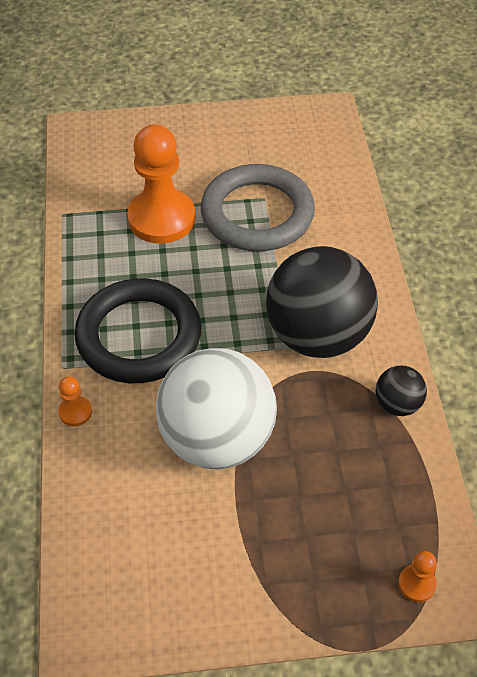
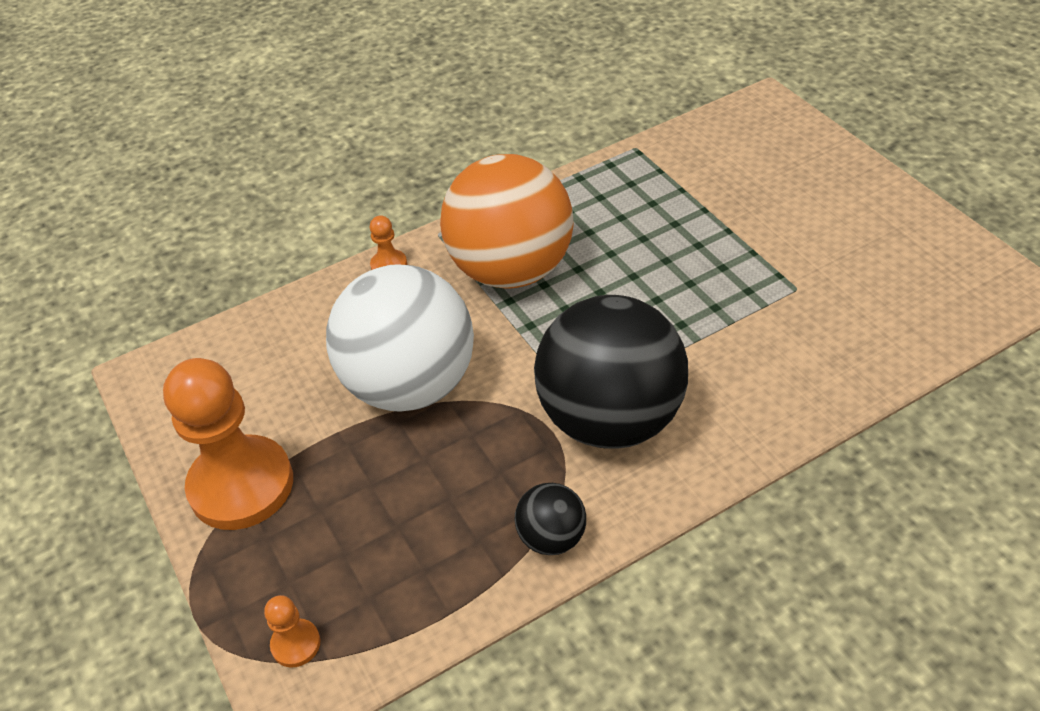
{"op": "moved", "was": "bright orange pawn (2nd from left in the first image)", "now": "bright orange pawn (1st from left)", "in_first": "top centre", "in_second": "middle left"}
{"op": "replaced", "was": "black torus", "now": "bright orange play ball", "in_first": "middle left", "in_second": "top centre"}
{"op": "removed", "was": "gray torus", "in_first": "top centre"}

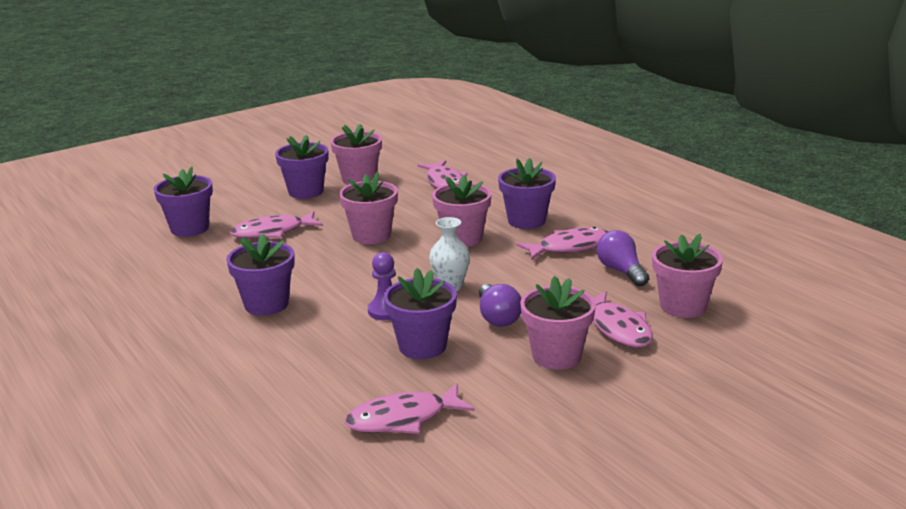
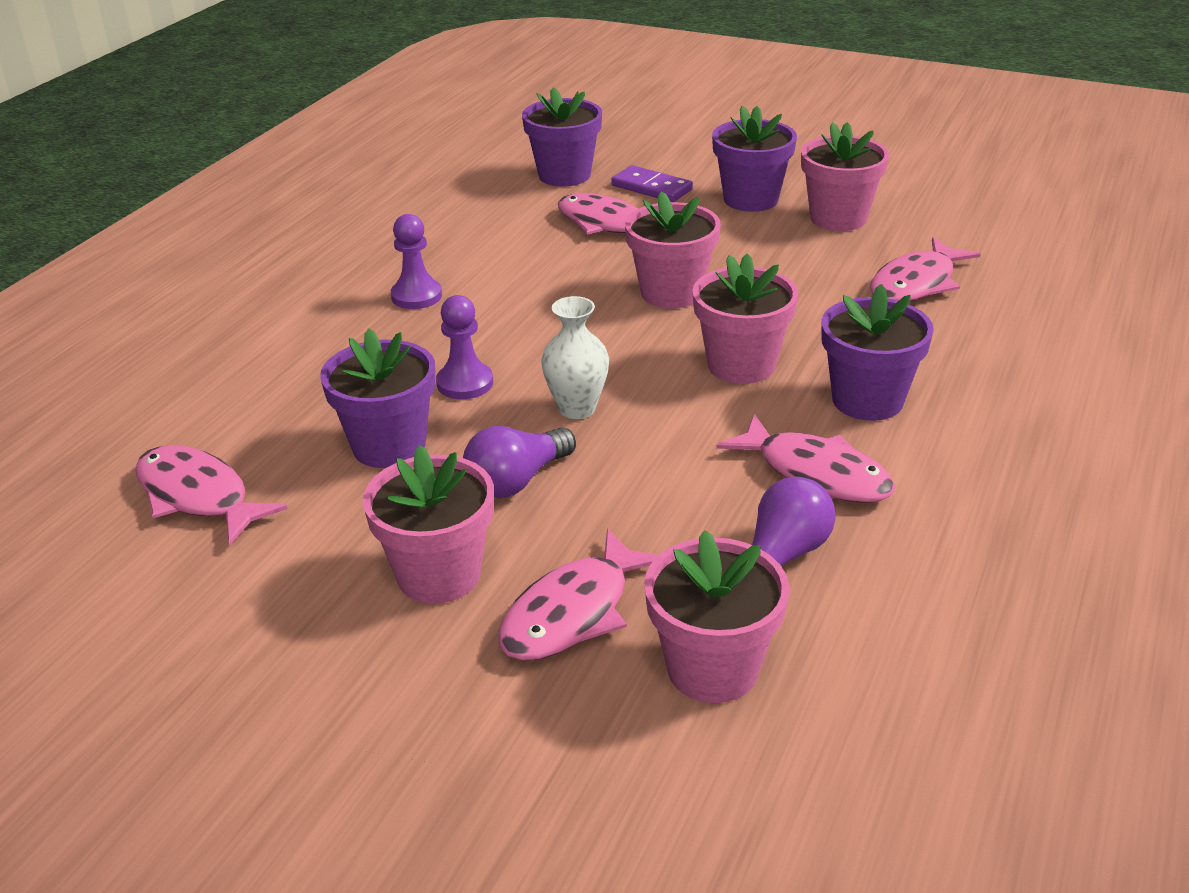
{"op": "replaced", "was": "royal purple plant pot (2nd from left)", "now": "royal purple pawn (1st from left)", "in_first": "middle left", "in_second": "top centre"}
{"op": "added", "now": "royal purple domino piece", "in_second": "top centre"}

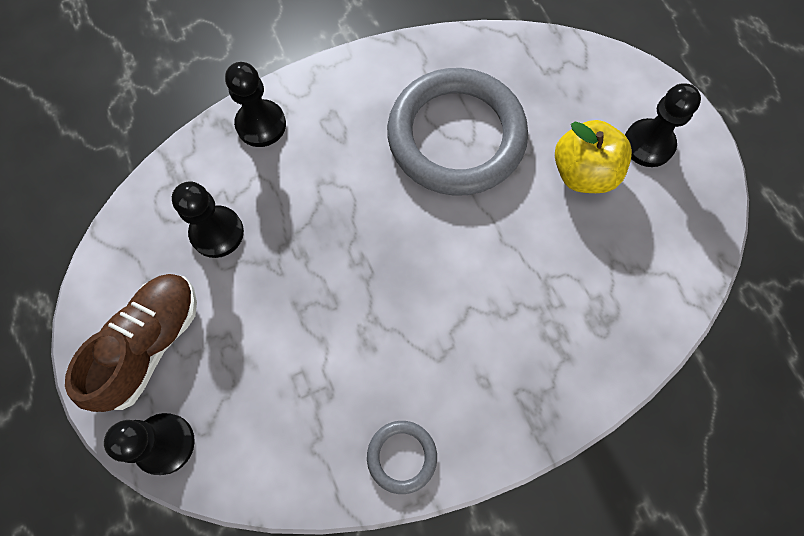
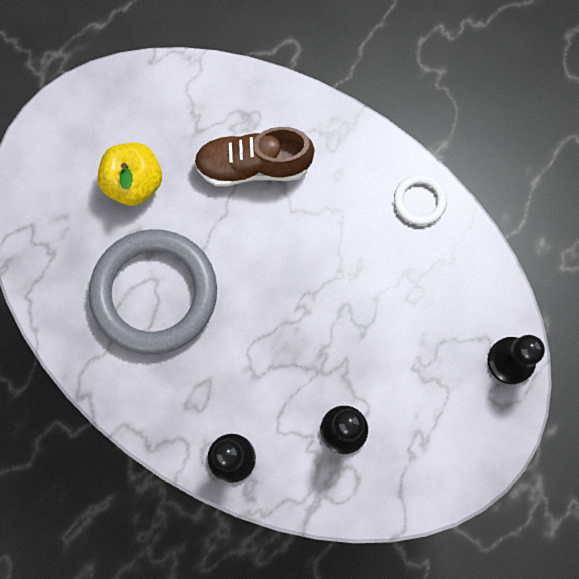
{"op": "moved", "was": "russet sneaker", "in_first": "middle left", "in_second": "top centre"}
{"op": "recoloured", "was": "gray torus (1st from left)", "now": "white torus", "in_first": "bottom centre", "in_second": "middle right"}
{"op": "removed", "was": "black pawn (4th from left)", "in_first": "top right"}

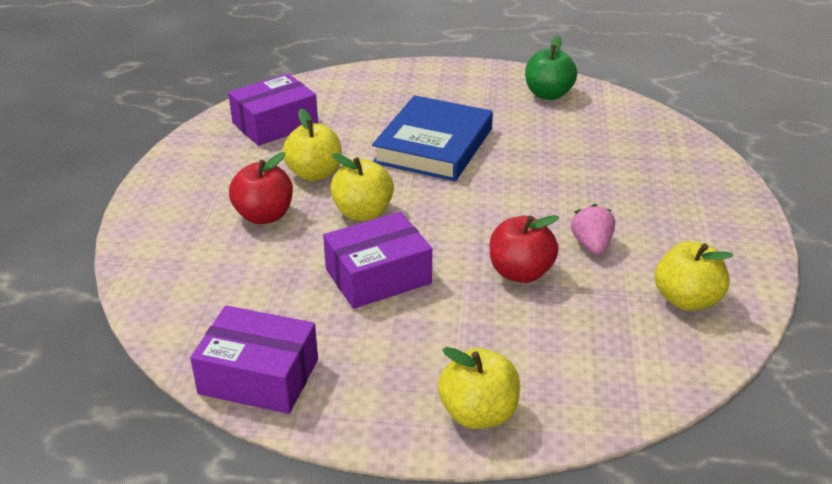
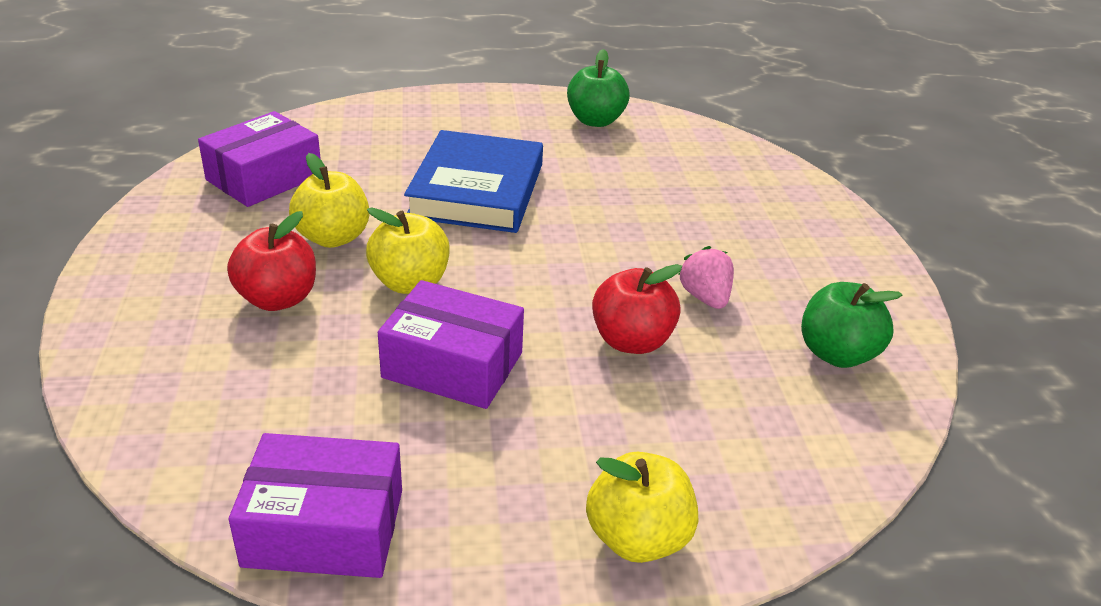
{"op": "turned", "was": "royal purple box (3rd from left)", "in_first": "centre", "in_second": "centre", "clockwise": 60}
{"op": "recoloured", "was": "yellow apple (4th from left)", "now": "emerald apple (2nd from left)", "in_first": "middle right", "in_second": "middle right"}

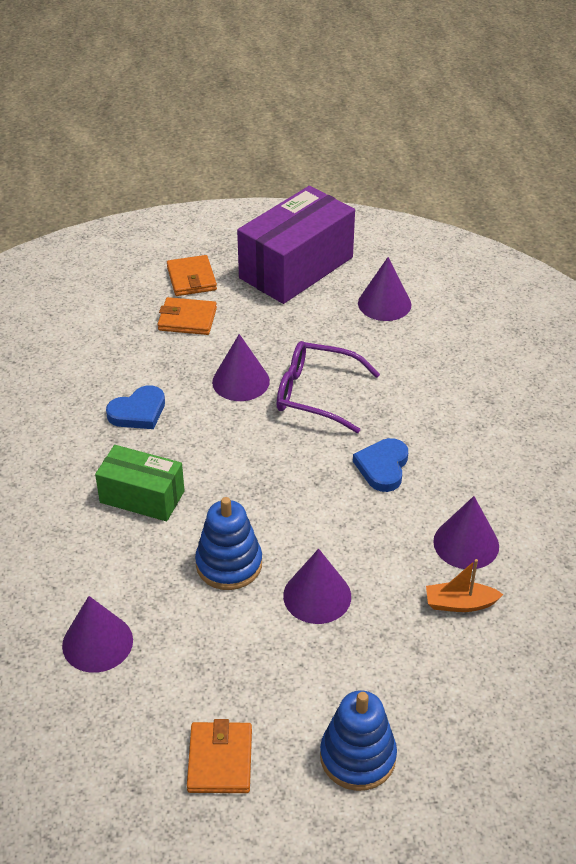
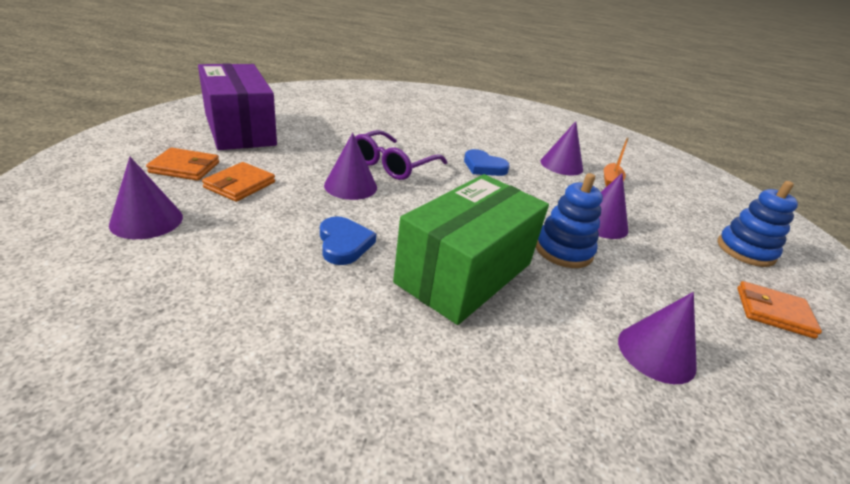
{"op": "moved", "was": "royal purple cone shape (4th from left in the first image)", "now": "royal purple cone shape (1st from left)", "in_first": "middle right", "in_second": "middle left"}
{"op": "resized", "was": "emerald box", "in_first": "middle left", "in_second": "centre", "ratio": 1.71}

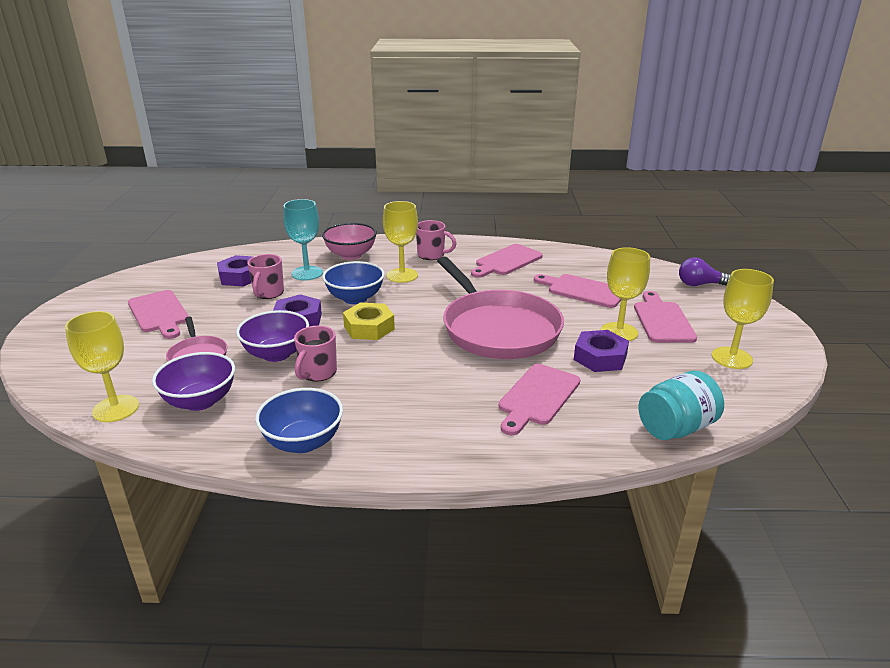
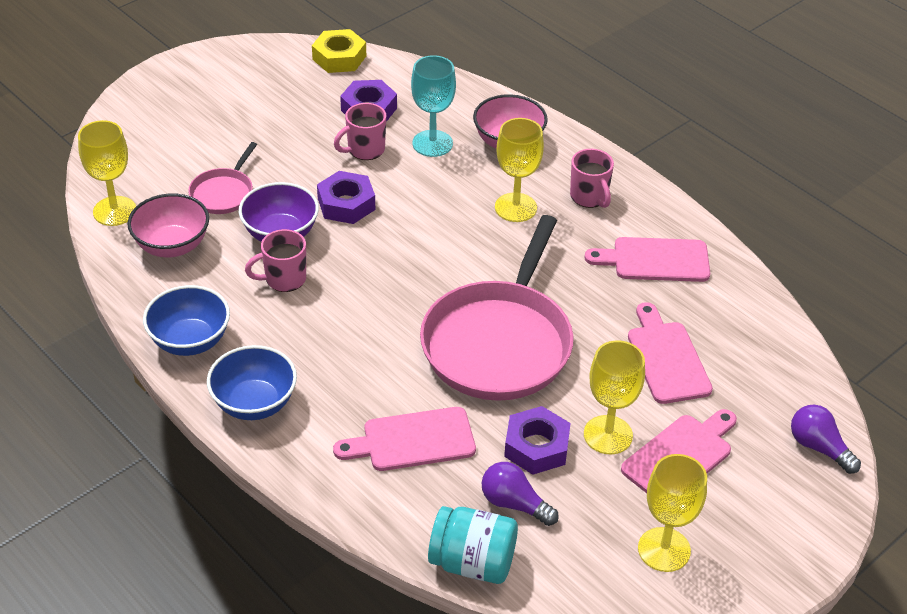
{"op": "recoloured", "was": "royal purple deep dish (1st from left)", "now": "rose-pink deep dish (1st from left)", "in_first": "middle left", "in_second": "middle left"}
{"op": "moved", "was": "blue deep dish (2nd from left)", "in_first": "centre", "in_second": "middle left"}
{"op": "moved", "was": "yellow nut", "in_first": "centre", "in_second": "top centre"}
{"op": "added", "now": "royal purple bulb (1st from left)", "in_second": "bottom centre"}
{"op": "removed", "was": "rose-pink bread board (1st from left)", "in_first": "middle left"}

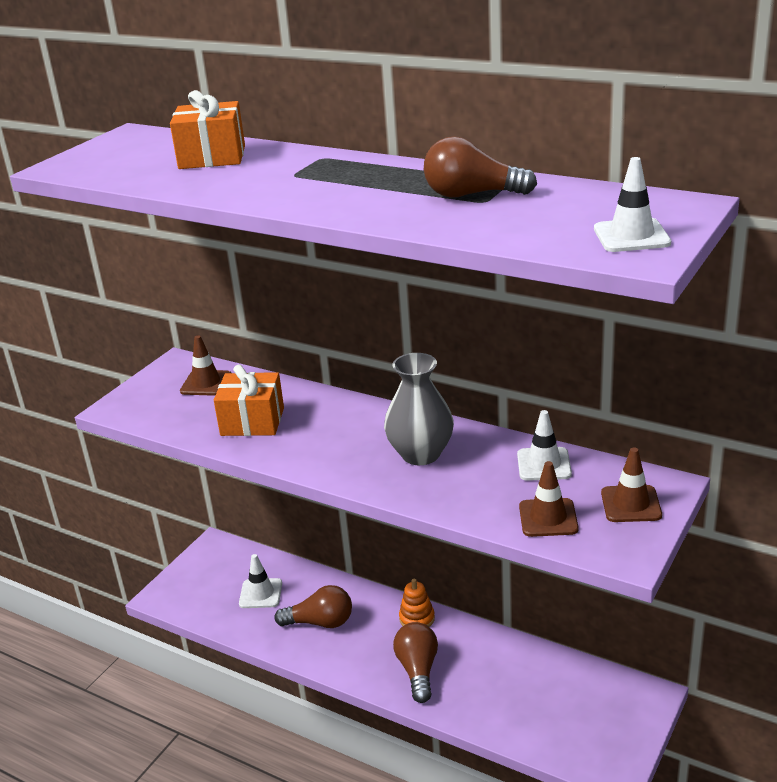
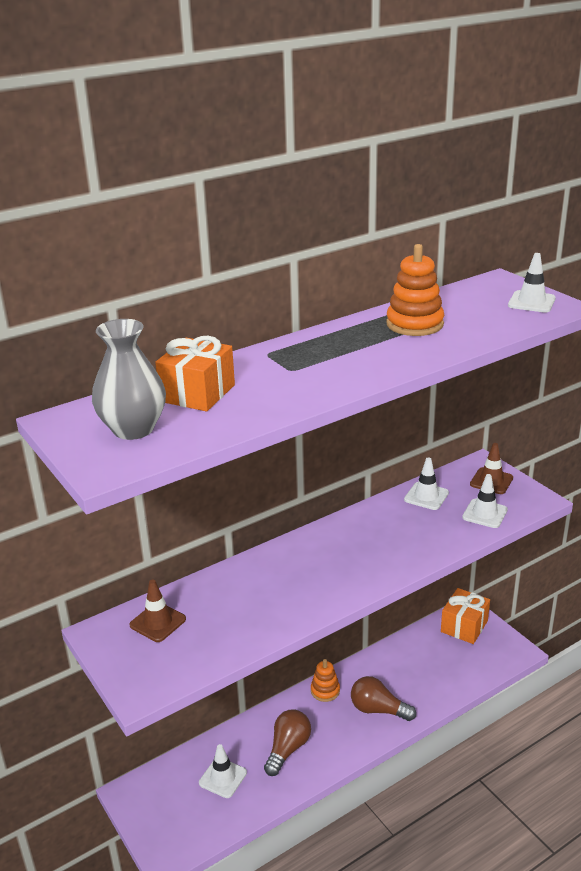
{"op": "moved", "was": "gray tall vase", "in_first": "centre", "in_second": "middle left"}
{"op": "replaced", "was": "russet bulb (3rd from left)", "now": "bright orange stacking toy (2nd from left)", "in_first": "top centre", "in_second": "top right"}
{"op": "moved", "was": "bright orange present (2nd from left)", "in_first": "middle left", "in_second": "bottom right"}
{"op": "recoloured", "was": "russet safety cone (2nd from left)", "now": "white safety cone (3rd from left)", "in_first": "middle right", "in_second": "middle right"}

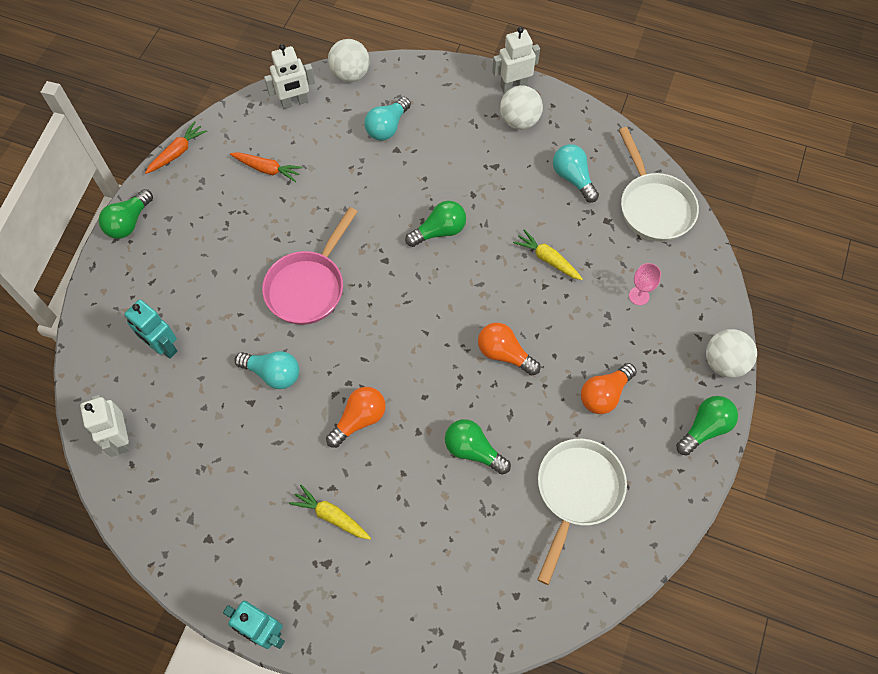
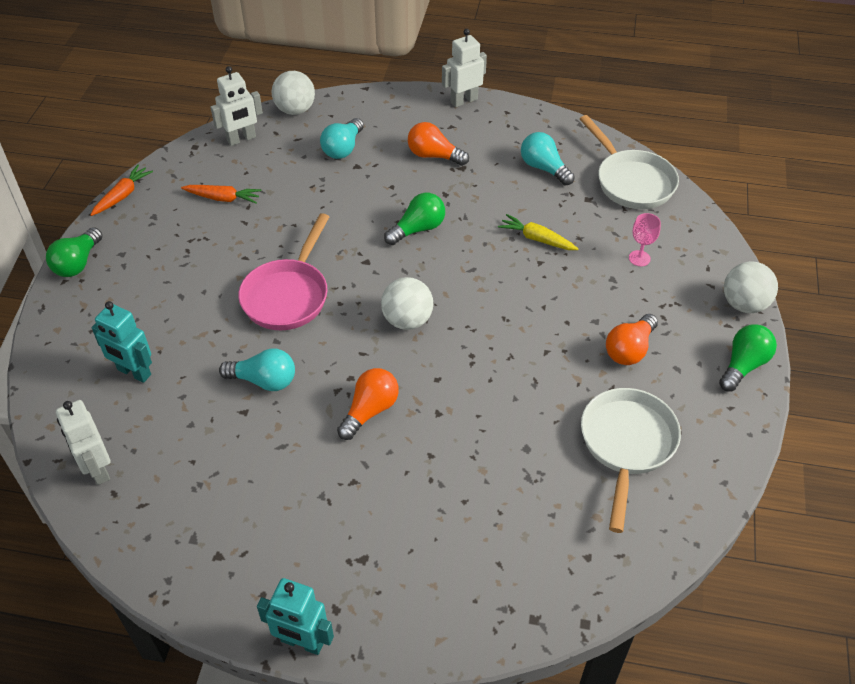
{"op": "moved", "was": "white play ball (2nd from left)", "in_first": "top centre", "in_second": "centre"}
{"op": "moved", "was": "bright orange bulb (2nd from left)", "in_first": "centre", "in_second": "top centre"}
{"op": "removed", "was": "yellow root vegetable (1st from left)", "in_first": "bottom centre"}
{"op": "removed", "was": "emerald bulb (3rd from left)", "in_first": "centre"}

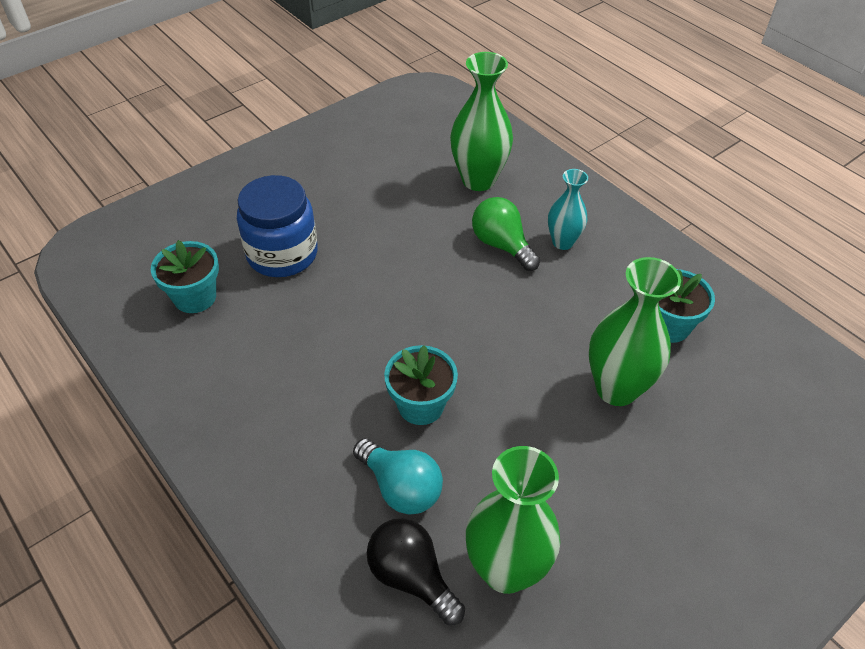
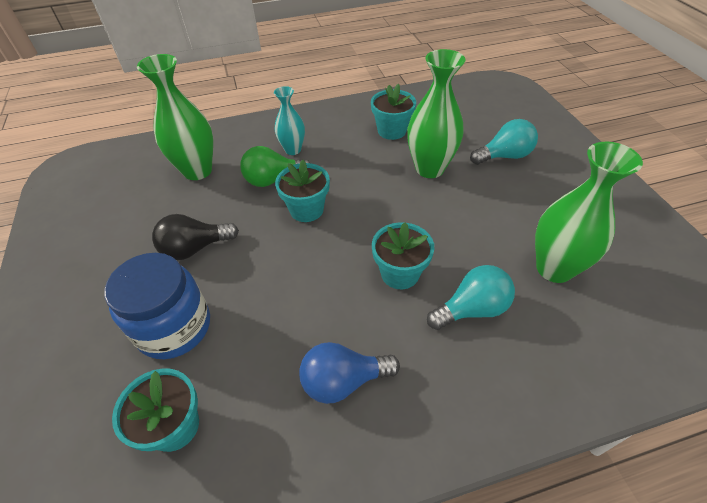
{"op": "moved", "was": "black bulb", "in_first": "bottom centre", "in_second": "middle left"}
{"op": "added", "now": "turquoise plant pot (2nd from left)", "in_second": "centre"}
{"op": "added", "now": "blue bulb", "in_second": "bottom centre"}
{"op": "added", "now": "turquoise bulb (2nd from left)", "in_second": "top right"}

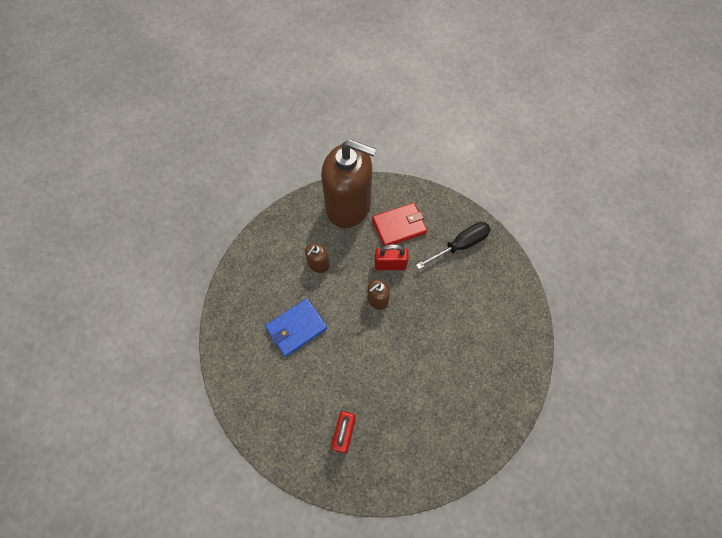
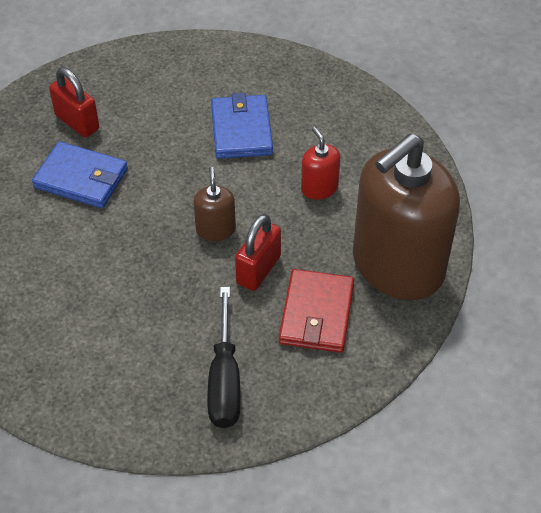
{"op": "added", "now": "blue billfold (1st from left)", "in_second": "middle left"}
{"op": "recoloured", "was": "russet soap dispenser (1st from left)", "now": "crimson soap dispenser", "in_first": "centre", "in_second": "top centre"}

